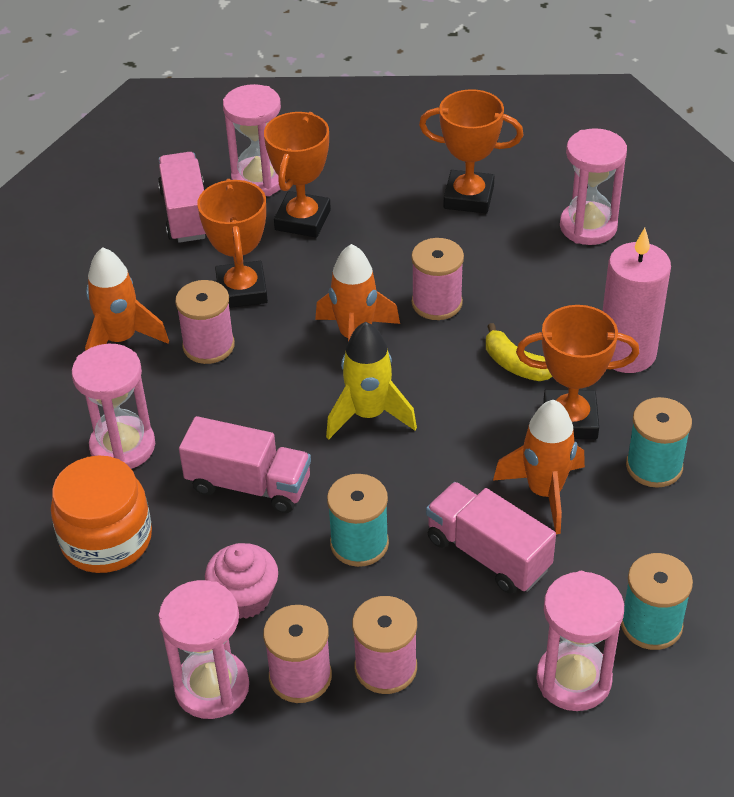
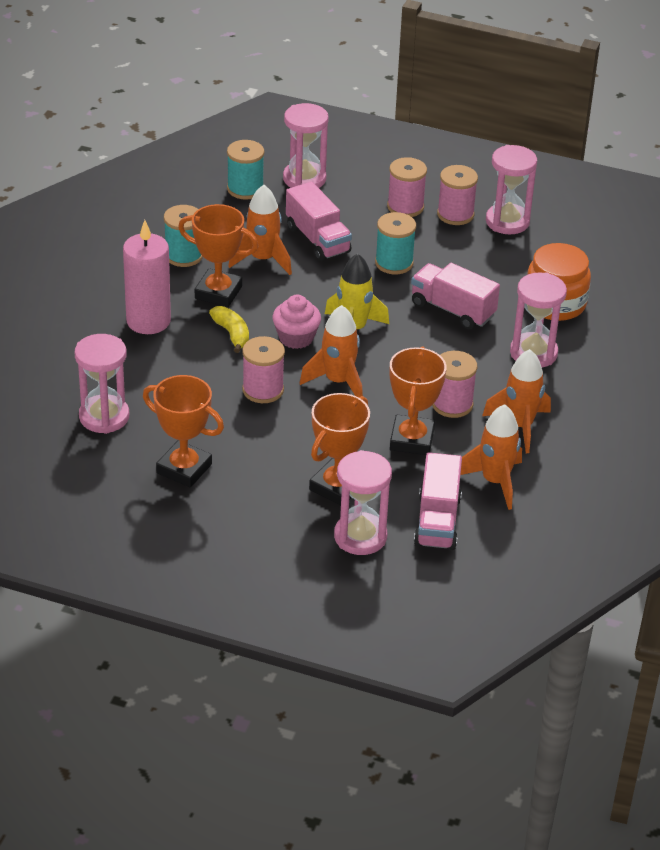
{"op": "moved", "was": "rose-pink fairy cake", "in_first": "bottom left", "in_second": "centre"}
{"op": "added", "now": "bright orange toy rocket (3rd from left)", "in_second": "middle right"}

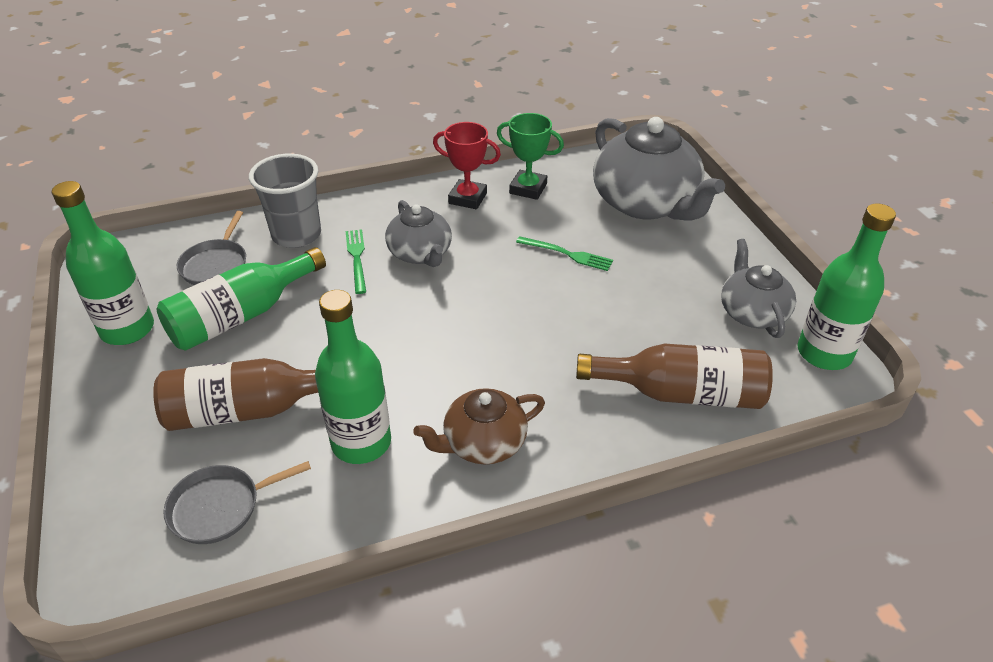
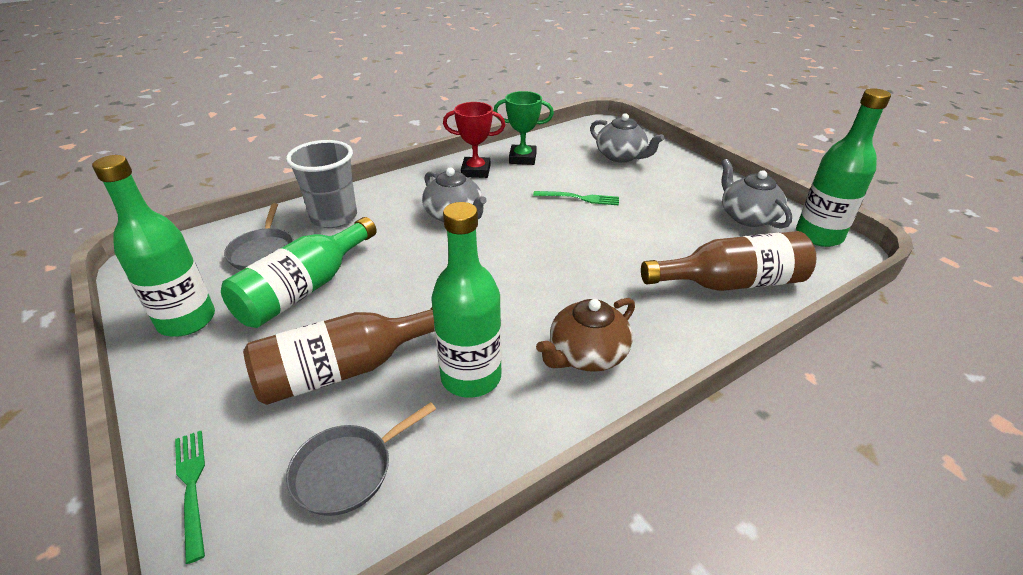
{"op": "moved", "was": "emerald fork (1st from left)", "in_first": "centre", "in_second": "bottom left"}
{"op": "resized", "was": "gray teapot (2nd from left)", "in_first": "top centre", "in_second": "top centre", "ratio": 0.57}

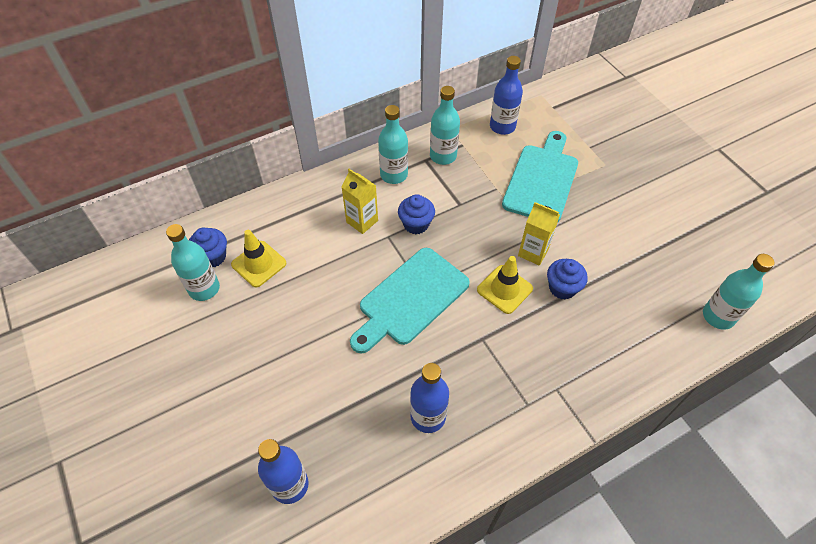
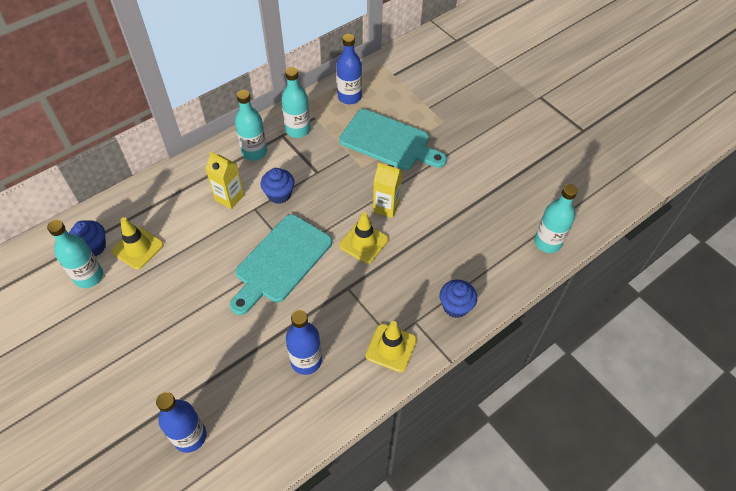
{"op": "turned", "was": "turquoise bread board (2nd from left)", "in_first": "top centre", "in_second": "top centre", "clockwise": 105}
{"op": "added", "now": "yellow safety cone (3rd from left)", "in_second": "bottom centre"}
{"op": "moved", "was": "blue fairy cake (3rd from left)", "in_first": "middle right", "in_second": "centre"}

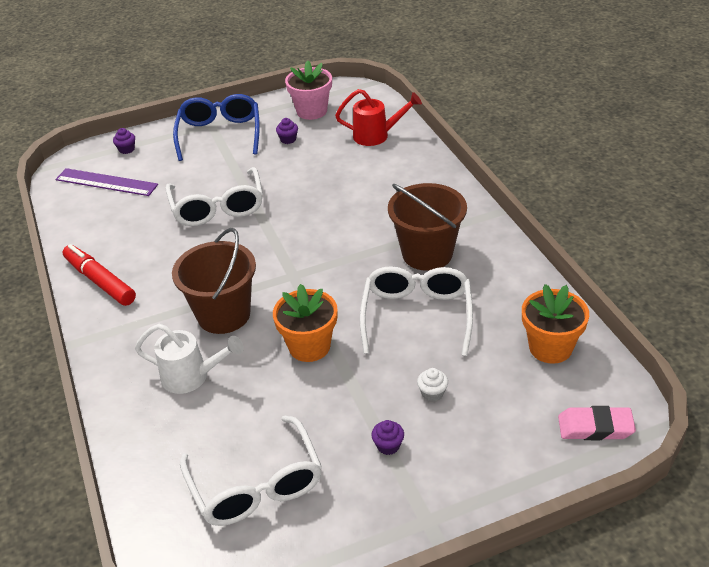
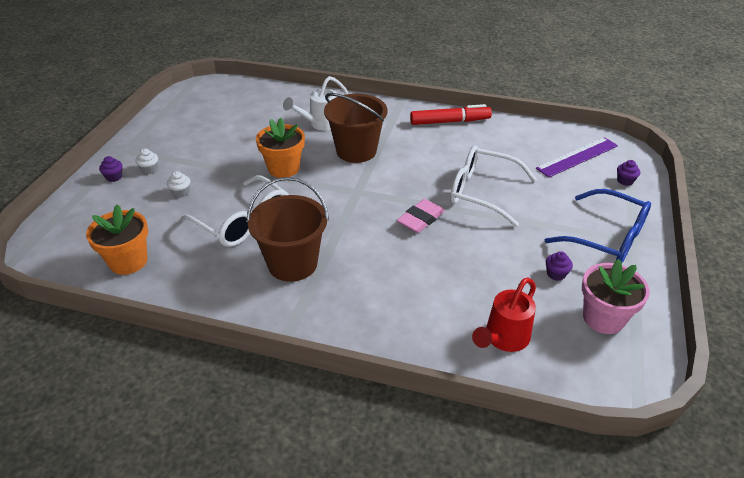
{"op": "moved", "was": "royal purple fairy cake (3rd from left in the first image)", "now": "royal purple fairy cake (1st from left)", "in_first": "bottom centre", "in_second": "middle left"}
{"op": "added", "now": "white fairy cake (1st from left)", "in_second": "middle left"}
{"op": "moved", "was": "rose-pink eraser", "in_first": "bottom right", "in_second": "centre"}
{"op": "removed", "was": "white spectacles (2nd from left)", "in_first": "bottom centre"}

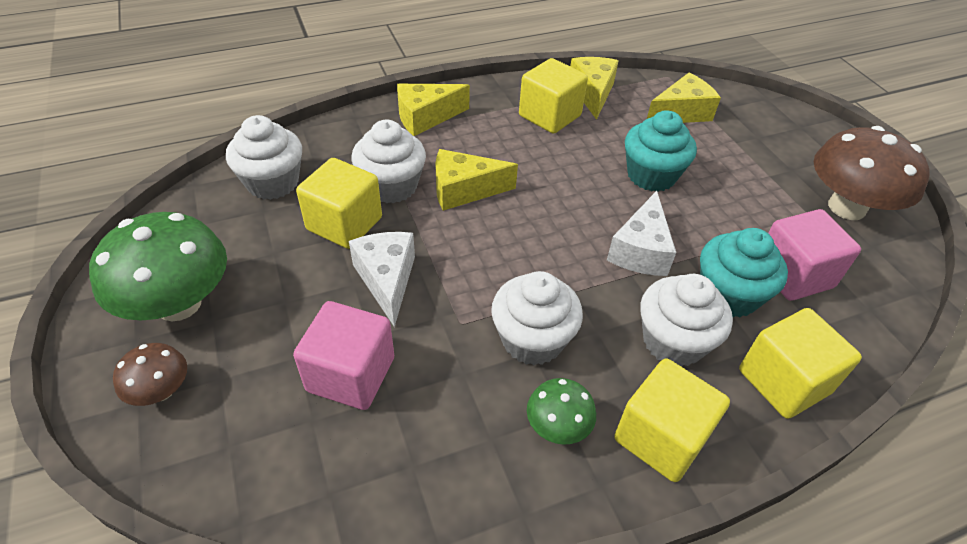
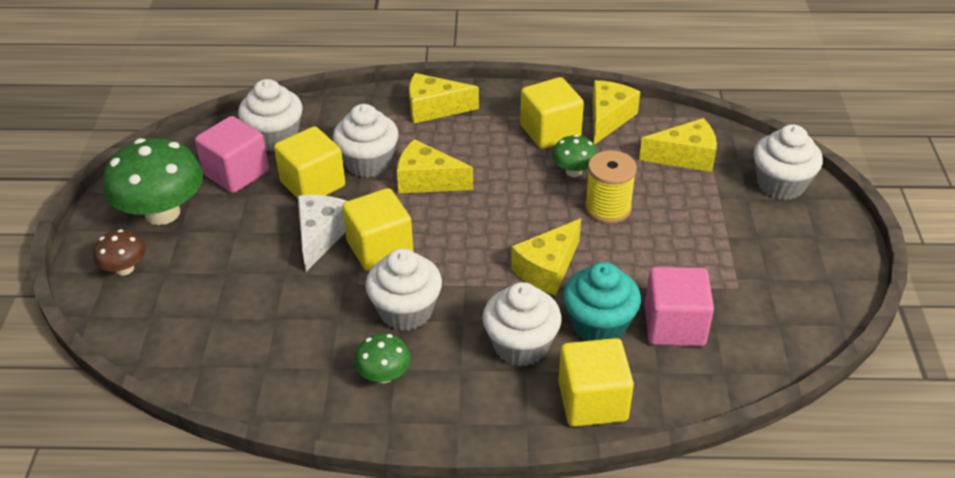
{"op": "moved", "was": "rose-pink block (1st from left)", "in_first": "centre", "in_second": "top left"}
{"op": "moved", "was": "yellow block (3rd from left in the first image)", "now": "yellow block (2nd from left)", "in_first": "bottom right", "in_second": "centre"}
{"op": "recoloured", "was": "white cheese (2nd from left)", "now": "yellow cheese (3rd from left)", "in_first": "centre", "in_second": "centre"}
{"op": "added", "now": "emerald toadstool (3rd from left)", "in_second": "top centre"}
{"op": "replaced", "was": "turquoise fairy cake (1st from left)", "now": "yellow reel of thread", "in_first": "top right", "in_second": "centre"}
{"op": "added", "now": "white fairy cake (5th from left)", "in_second": "middle right"}
{"op": "removed", "was": "russet toadstool (2nd from left)", "in_first": "top right"}

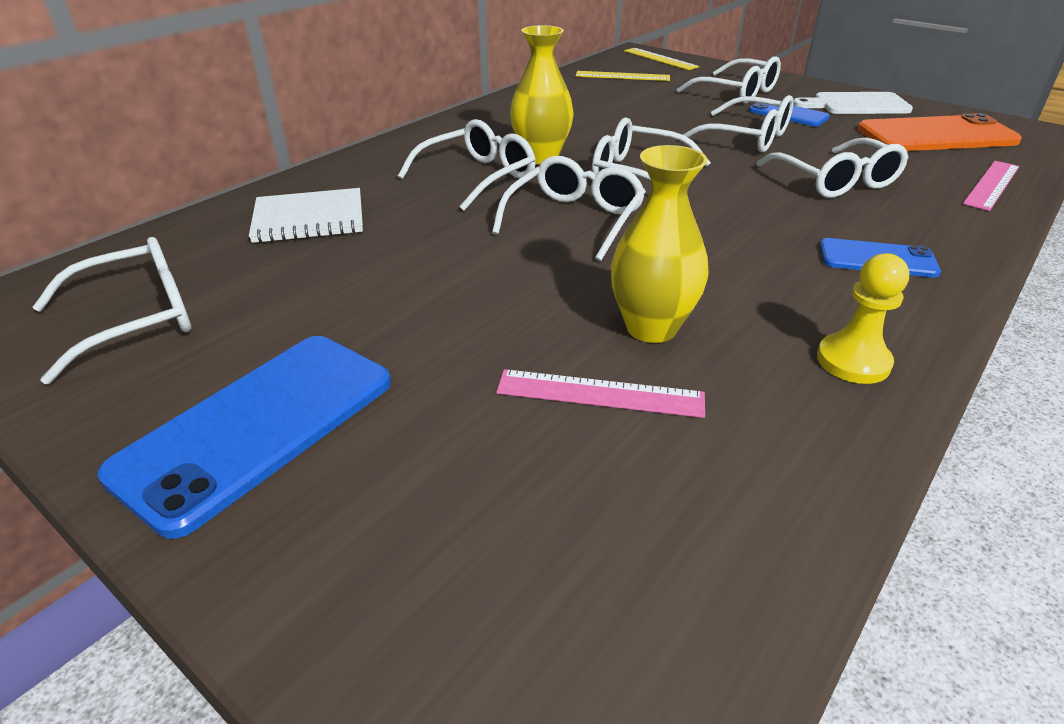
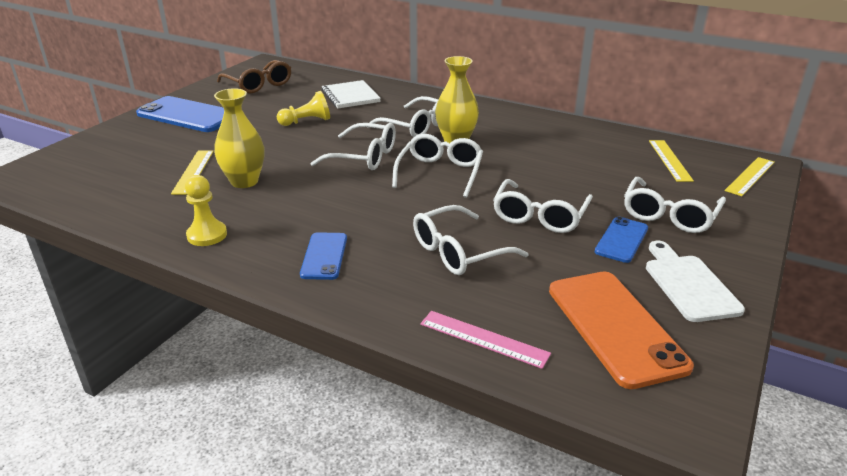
{"op": "recoloured", "was": "rose-pink ruler (1st from left)", "now": "yellow ruler (1st from left)", "in_first": "centre", "in_second": "middle left"}
{"op": "recoloured", "was": "white spectacles (1st from left)", "now": "russet spectacles", "in_first": "middle left", "in_second": "top left"}
{"op": "added", "now": "yellow pawn (2nd from left)", "in_second": "top centre"}

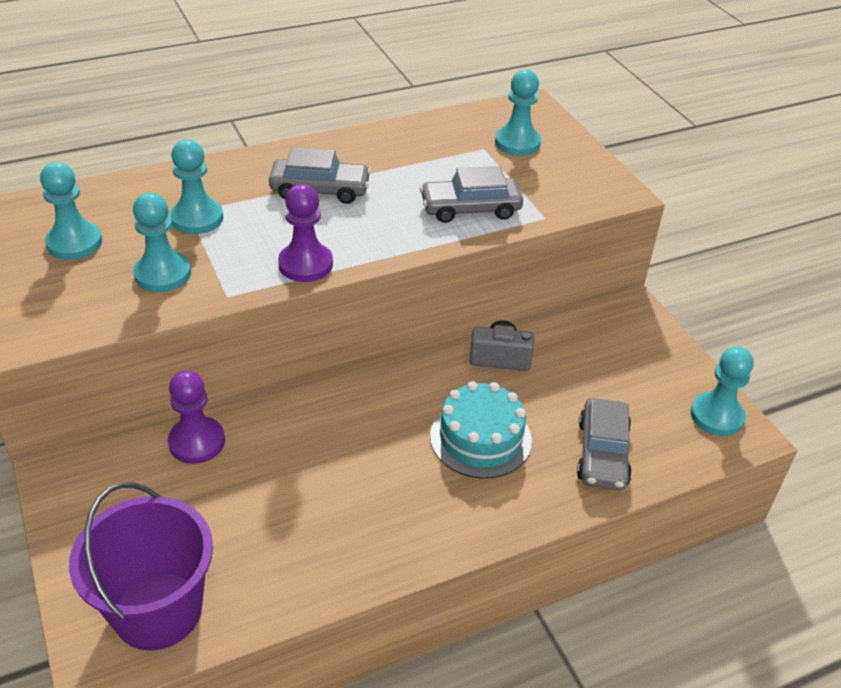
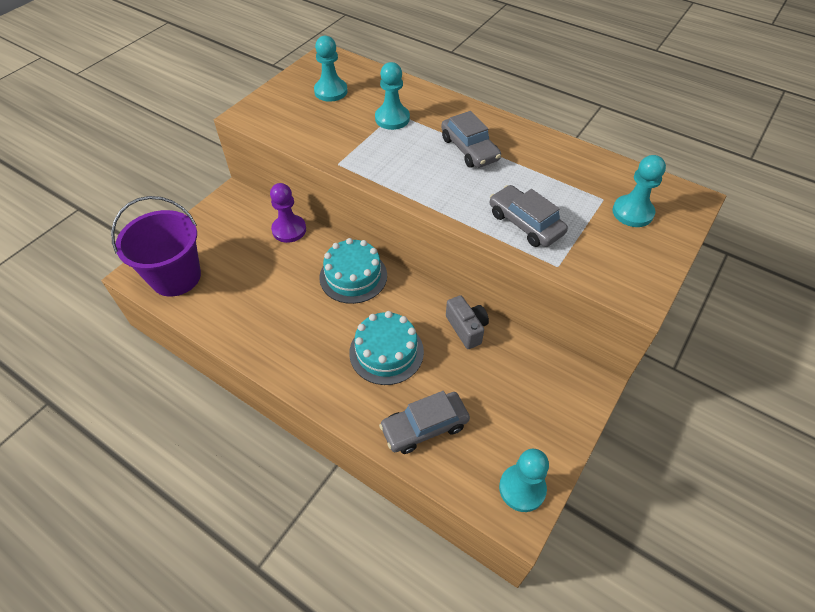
{"op": "added", "now": "turquoise cake (1st from left)", "in_second": "centre"}
{"op": "removed", "was": "turquoise pawn (2nd from left)", "in_first": "middle left"}
{"op": "removed", "was": "royal purple pawn (2nd from left)", "in_first": "centre"}

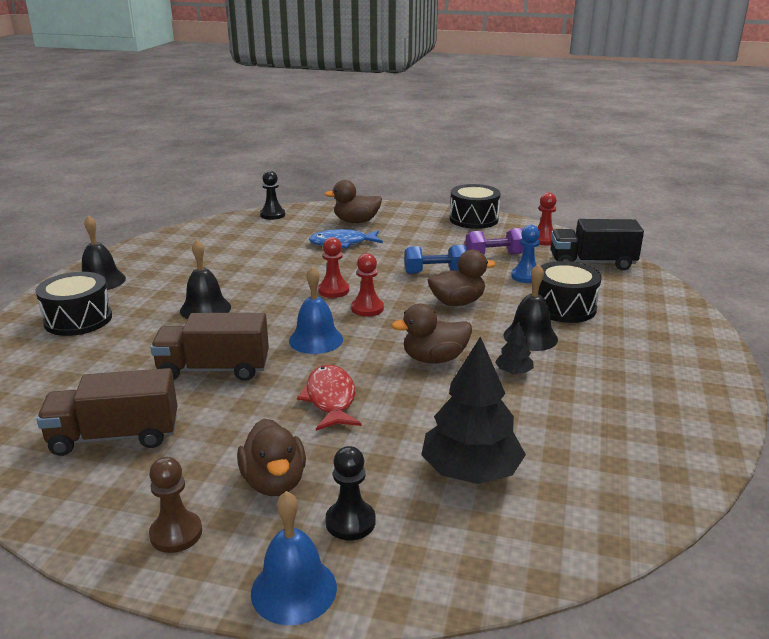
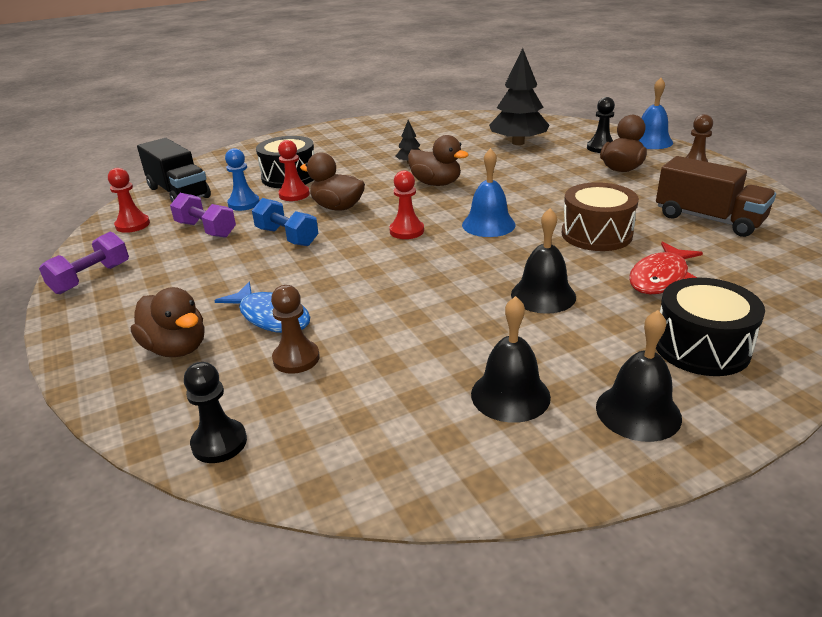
{"op": "replaced", "was": "black snare drum (2nd from left)", "now": "royal purple dumbbell (1st from left)", "in_first": "top centre", "in_second": "middle left"}
{"op": "added", "now": "russet pawn (1st from left)", "in_second": "centre"}
{"op": "moved", "was": "crimson pawn (1st from left in the first image)", "now": "crimson pawn (2nd from left)", "in_first": "centre", "in_second": "top centre"}
{"op": "moved", "was": "black school bell (3rd from left in the first image)", "now": "black school bell (1st from left)", "in_first": "middle right", "in_second": "centre"}
{"op": "replaced", "was": "russet toy truck (2nd from left)", "now": "russet snare drum", "in_first": "middle left", "in_second": "middle right"}
{"op": "moved", "was": "crimson fish", "in_first": "centre", "in_second": "middle right"}

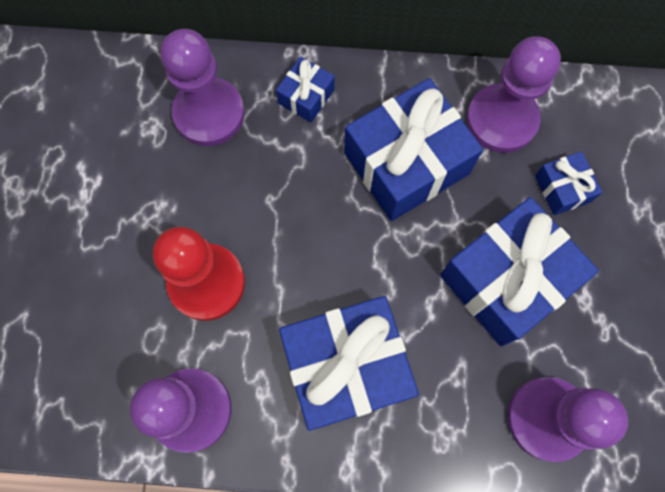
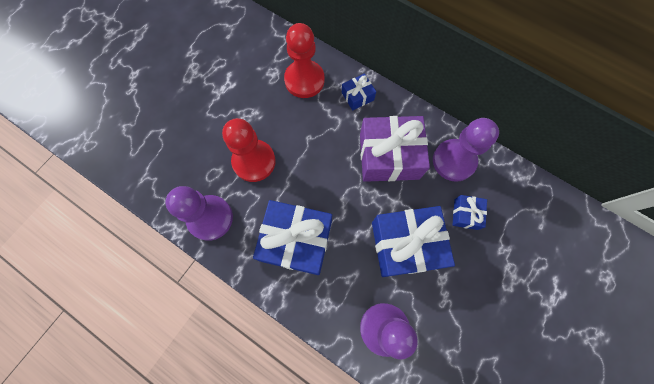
{"op": "recoloured", "was": "royal purple pawn (2nd from left)", "now": "crimson pawn (2nd from left)", "in_first": "top left", "in_second": "top centre"}
{"op": "recoloured", "was": "blue present (3rd from left)", "now": "royal purple present", "in_first": "top centre", "in_second": "centre"}

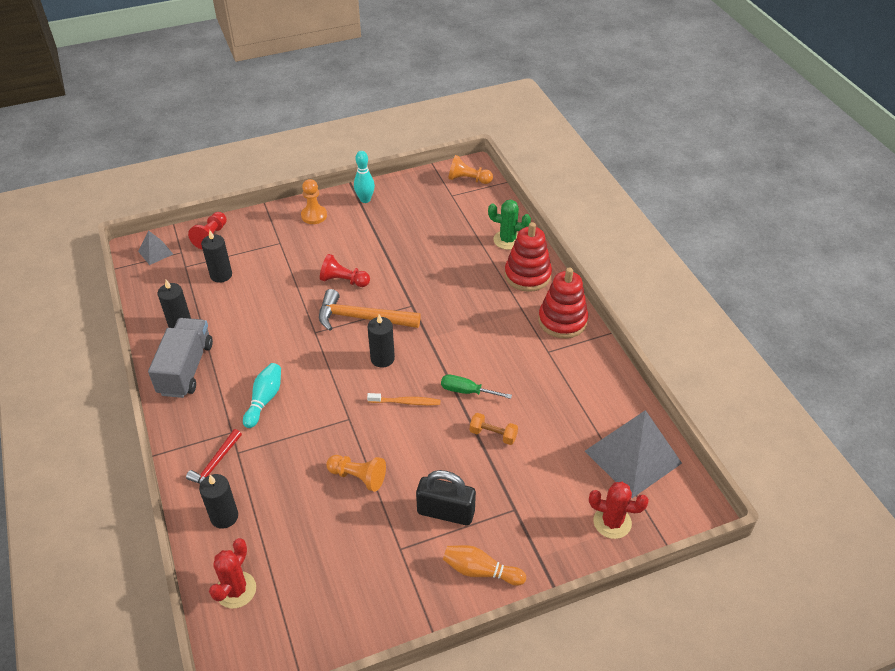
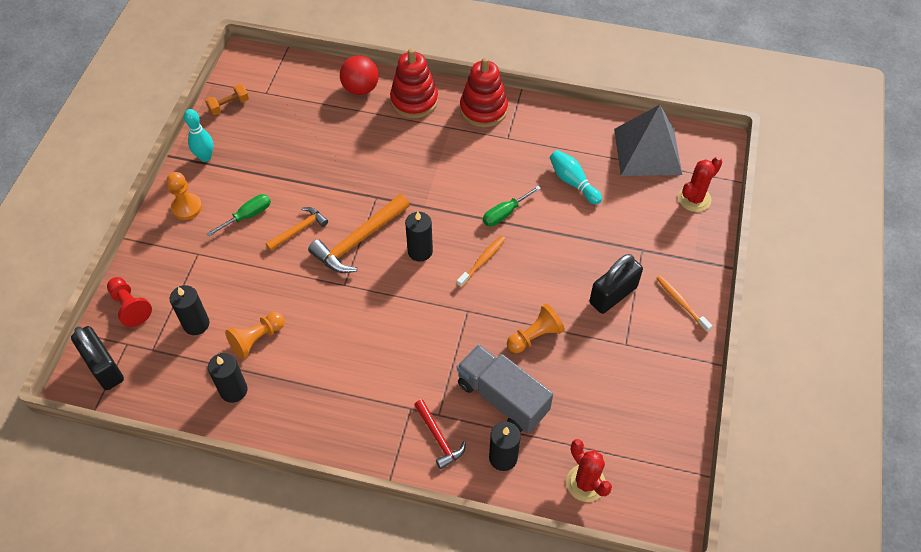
{"op": "replaced", "was": "gray pyramid (1st from left)", "now": "black small lock (1st from left)", "in_first": "middle left", "in_second": "middle left"}
{"op": "moved", "was": "bright orange dumbbell", "in_first": "centre", "in_second": "top left"}
{"op": "added", "now": "emerald flat screwdriver (1st from left)", "in_second": "middle left"}
{"op": "moved", "was": "bright orange pawn (3rd from left in the first image)", "now": "bright orange pawn (2nd from left)", "in_first": "top centre", "in_second": "middle left"}
{"op": "replaced", "was": "crimson pawn (2nd from left)", "now": "bright orange hammer (1st from left)", "in_first": "centre", "in_second": "middle left"}
{"op": "replaced", "was": "emerald cactus", "now": "crimson play ball", "in_first": "centre", "in_second": "top centre"}
{"op": "moved", "was": "gray toy truck", "in_first": "middle left", "in_second": "bottom centre"}
{"op": "moved", "was": "turquoise tenpin (1st from left in the first image)", "now": "turquoise tenpin (2nd from left)", "in_first": "middle left", "in_second": "top centre"}
{"op": "replaced", "was": "bright orange tenpin", "now": "bright orange toothbrush (2nd from left)", "in_first": "bottom centre", "in_second": "middle right"}

